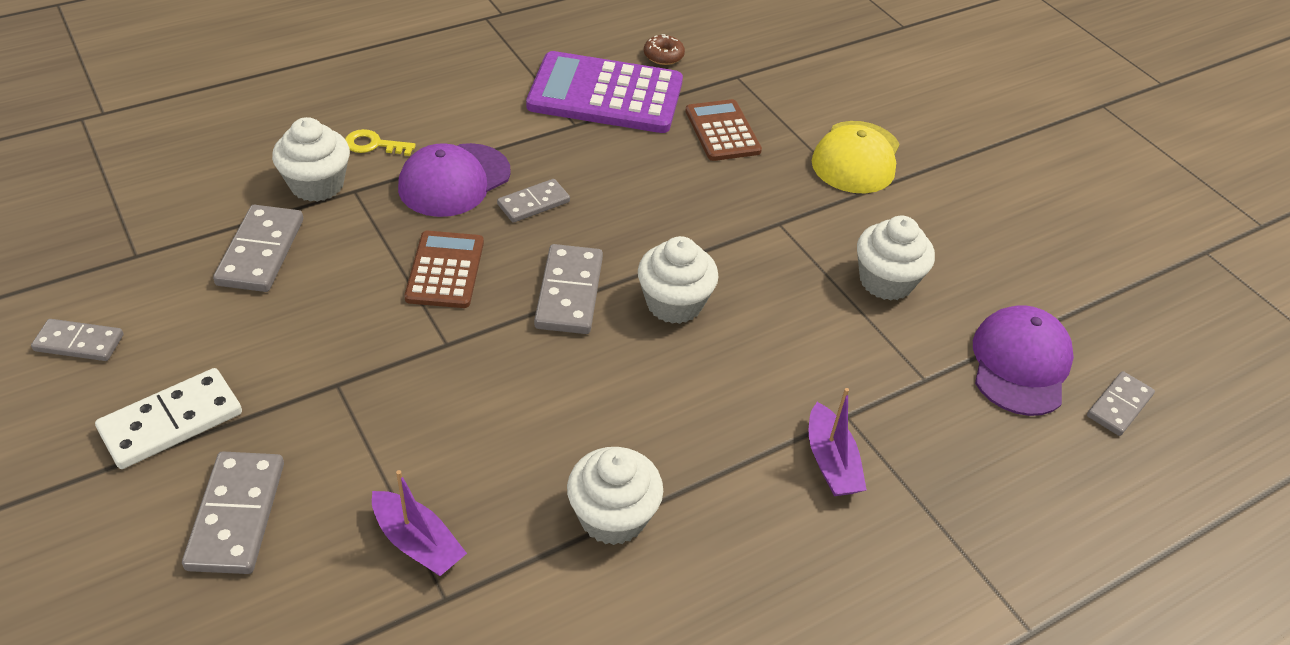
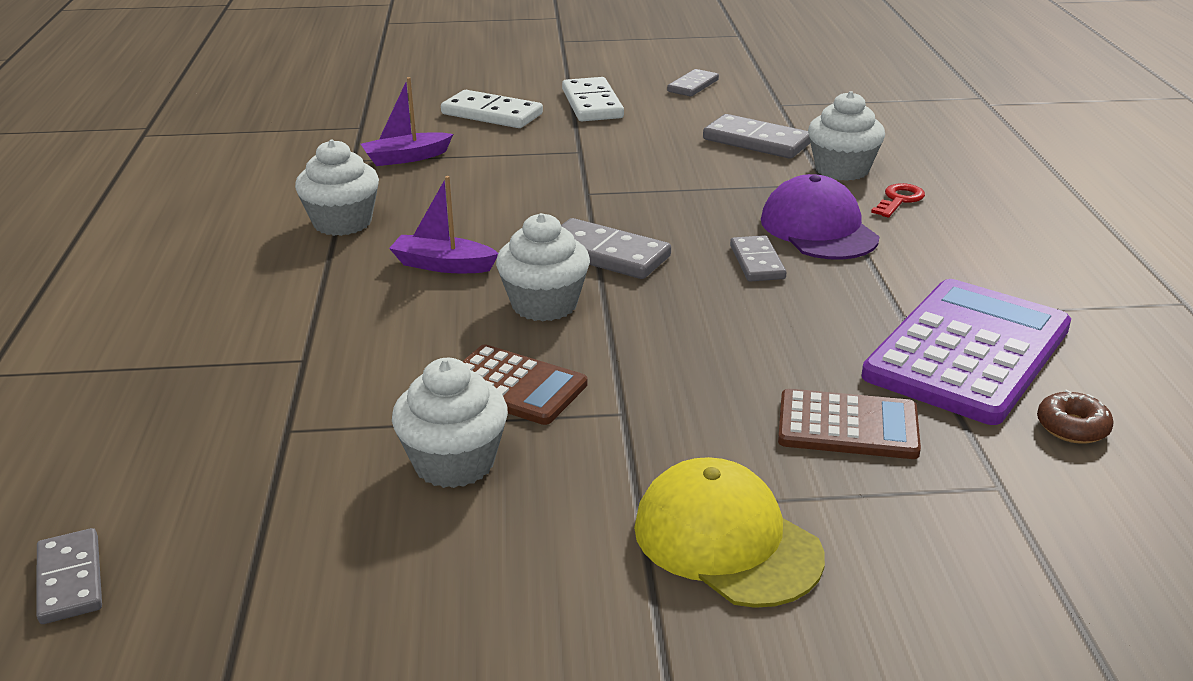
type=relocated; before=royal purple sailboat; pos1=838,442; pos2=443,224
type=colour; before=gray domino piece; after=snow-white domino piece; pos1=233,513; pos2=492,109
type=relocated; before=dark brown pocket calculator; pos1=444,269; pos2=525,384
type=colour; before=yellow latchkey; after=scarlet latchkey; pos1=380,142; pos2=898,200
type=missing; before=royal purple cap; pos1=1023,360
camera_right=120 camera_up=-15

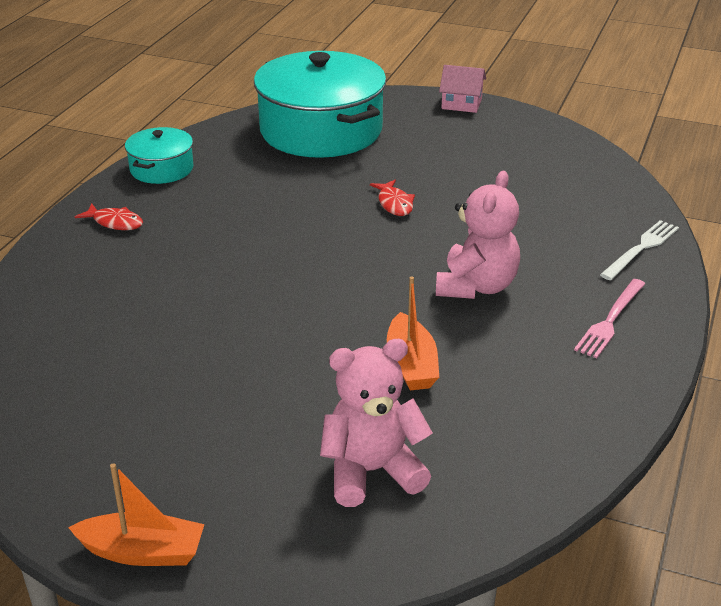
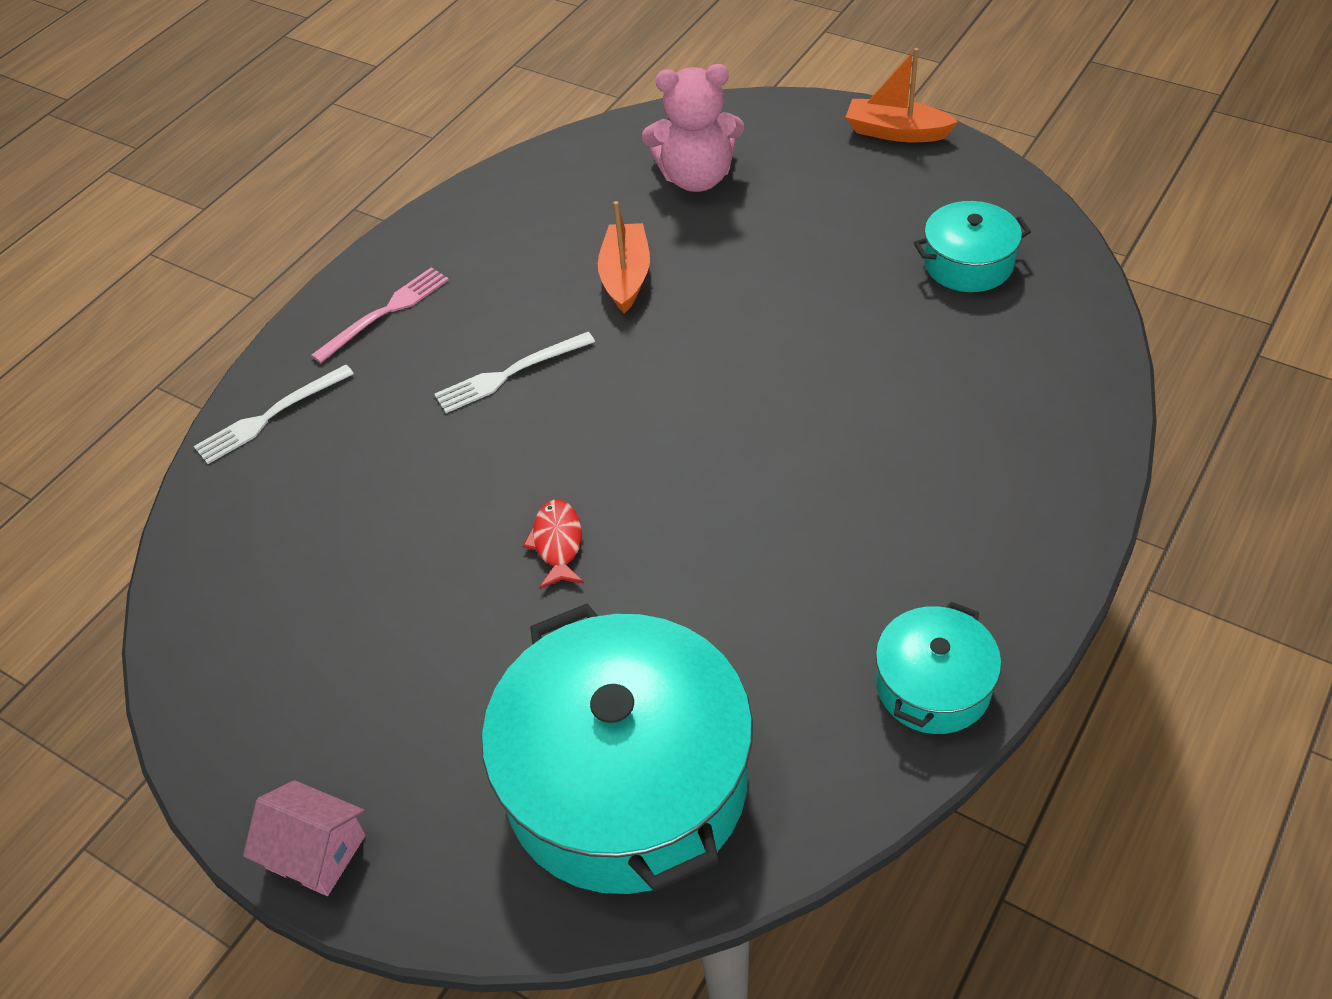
type=exchanged; before=rose-pink teddy bear; after=snow-white table fork; pos1=478,235; pos2=514,372
type=appeared; after=aqua pot; pos2=972,246
type=missing; before=scarlet fish; pos1=109,217
camera_right=-165 camera_up=15

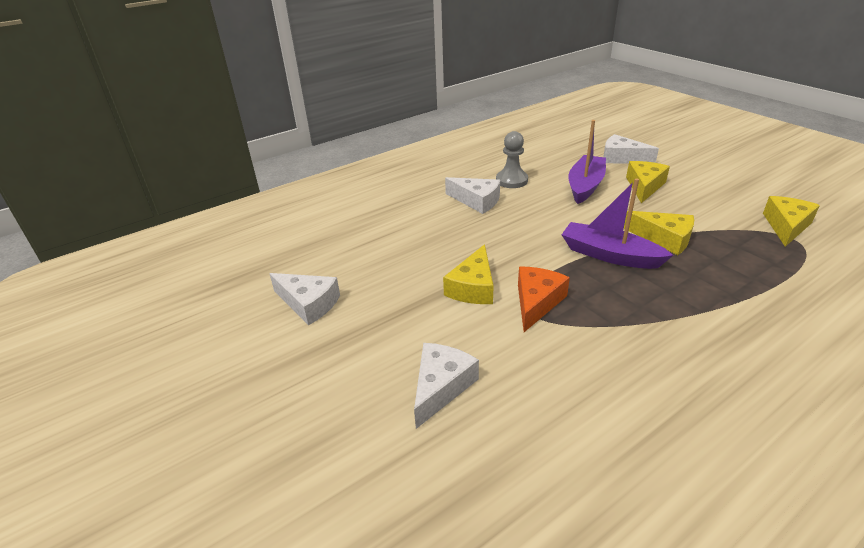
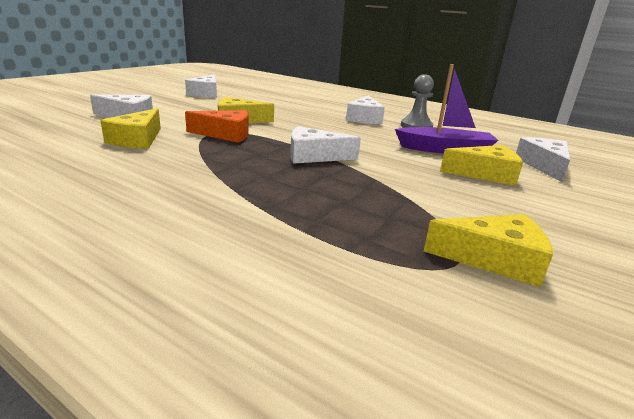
type=relocated; before=yellow piece of cheese; pos1=659,233; pos2=130,128
type=exchanged; before=royal purple sailboat; after=snow-white piece of cheese; pos1=617,223; pos2=325,145
camera_right=65 camera_up=-10

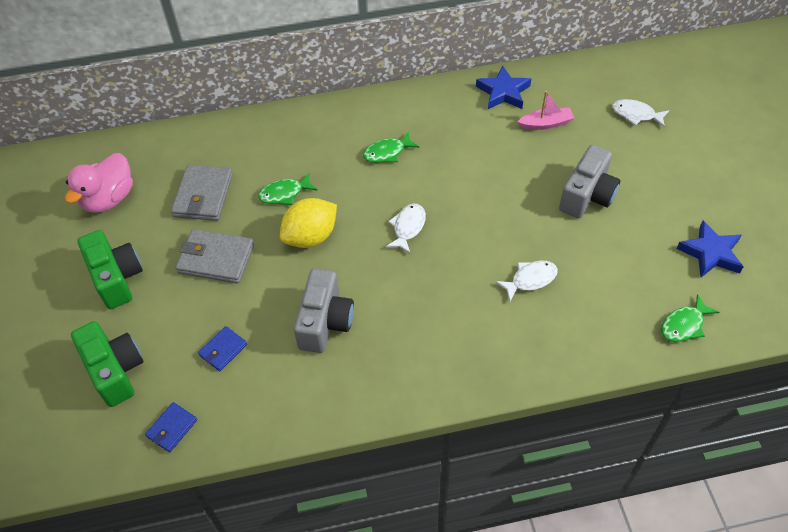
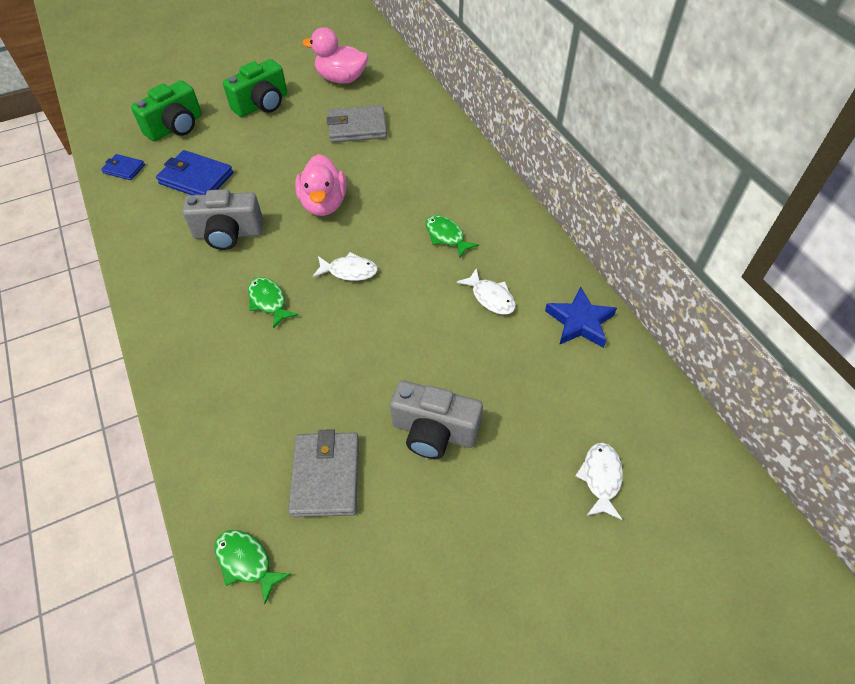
type=size; before=royal blue billfold; pos1=222,348; pos2=194,172; scale=1.78
type=relocated; before=leaf-green fish; pos1=288,188; pos2=273,303
type=relocated; before=gray billfold; pos1=215,256; pos2=323,473
type=exchanged; before=yellow citrus fruit; after=rose-pink rubber duck; pos1=308,223; pos2=320,185
type=relocated; before=snow-white fish; pos1=526,281; pos2=486,291
type=missing; before=rose-pink sailboat; pos1=546,110
type=missing; before=royal blue five-pointed star; pos1=709,249
camera_right=75 camera_up=0

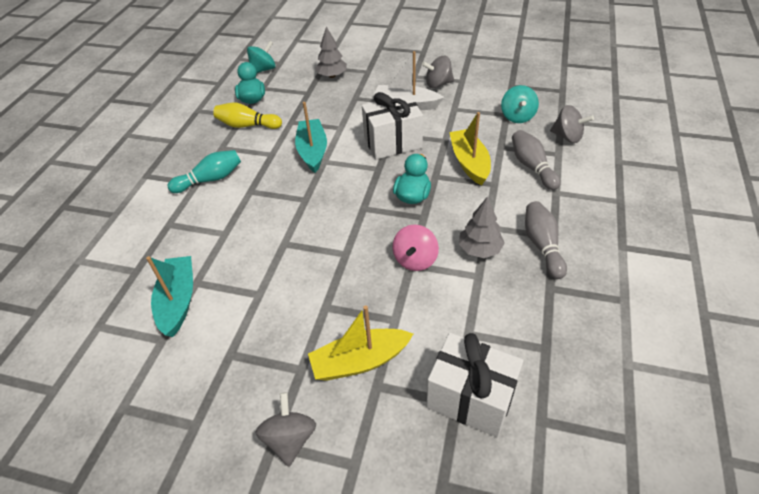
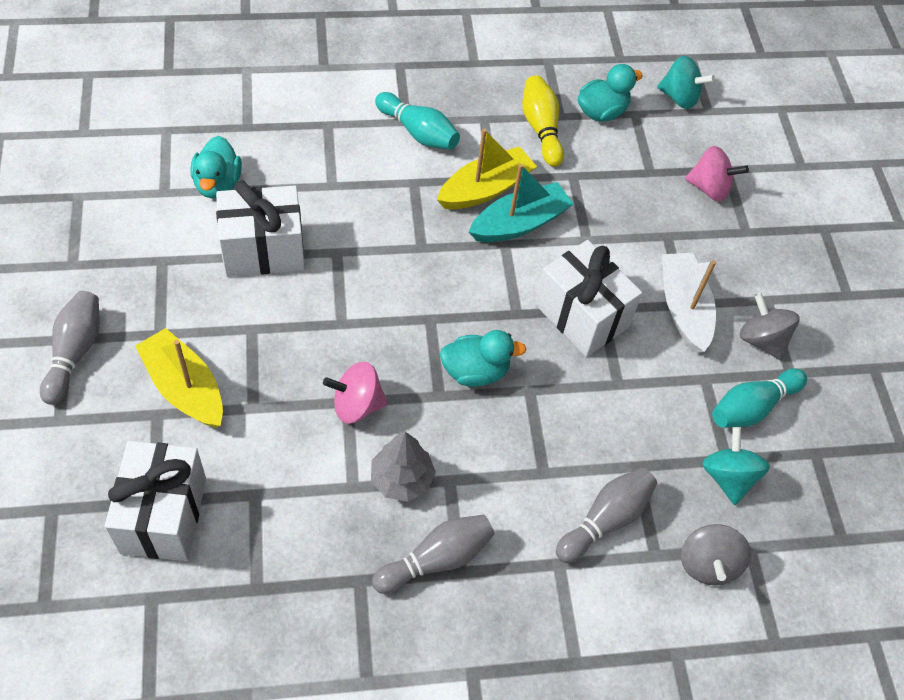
type=exchanged; before=gray whirligig; after=gray skittle; pos1=285,429; pos2=70,348
type=exchanged; before=aqua sailboat; after=aqua rubber duck; pos1=169,296; pos2=216,167
type=appeared; after=snow-white present; pos2=260,228
type=relocated; before=yellow sailboat; pos1=470,149; pos2=487,168
type=exchanged; before=gray toy tree; after=rose-pink whirligig; pos1=331,52; pos2=717,173
type=spun; before=aqua whirligig; pos1=520,104; pos2=736,466; turn=105
type=appeared; after=aqua skittle; pos2=759,398
camera_right=60 camera_up=10

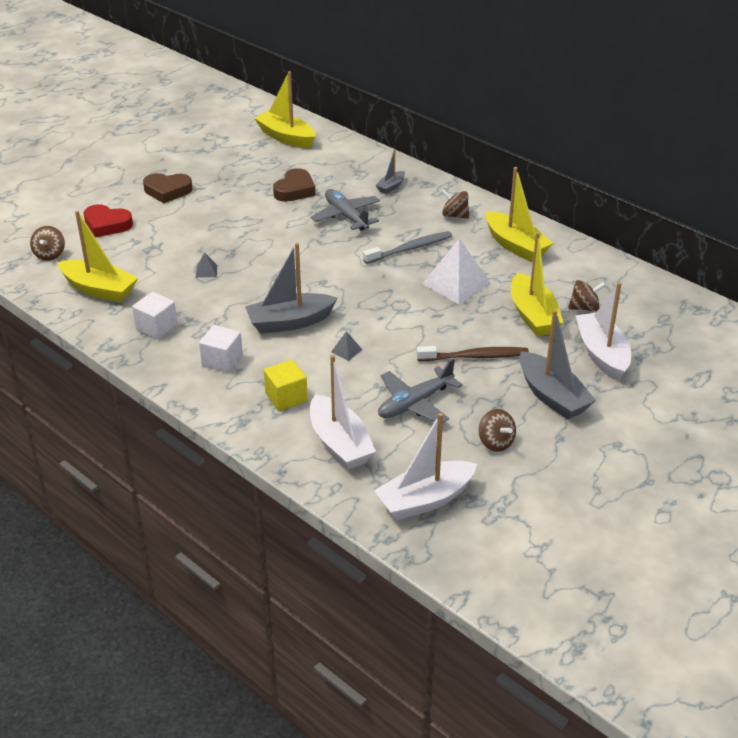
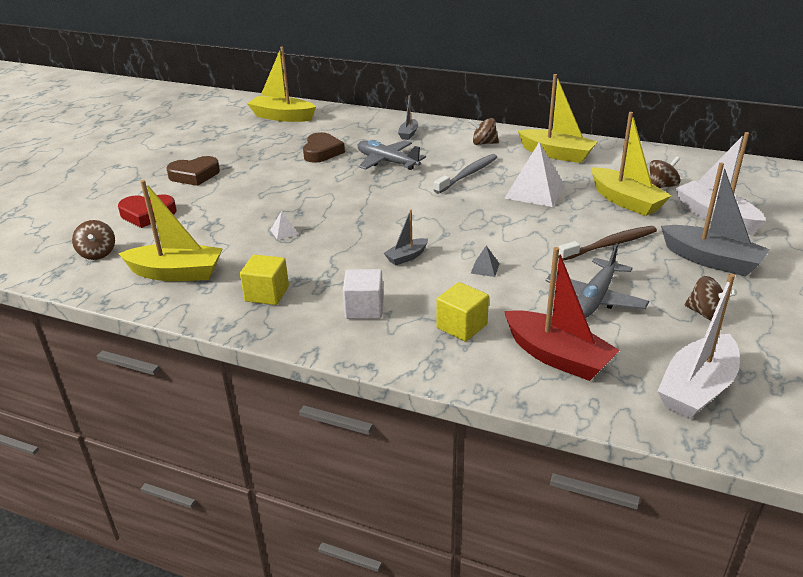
type=colour; before=snow-white block; after=yellow block; pos1=154,315; pos2=264,280
type=colour; before=gray solid pyramid; after=snow-white solid pyramid; pos1=206,265; pos2=285,225
type=size; before=gray sailboat; pos1=291,288; pos2=406,237; scale=0.51
type=colour; before=snow-white sailboat; after=scarlet sailboat; pos1=343,412; pos2=562,314
camera_right=-20 camera_up=-5

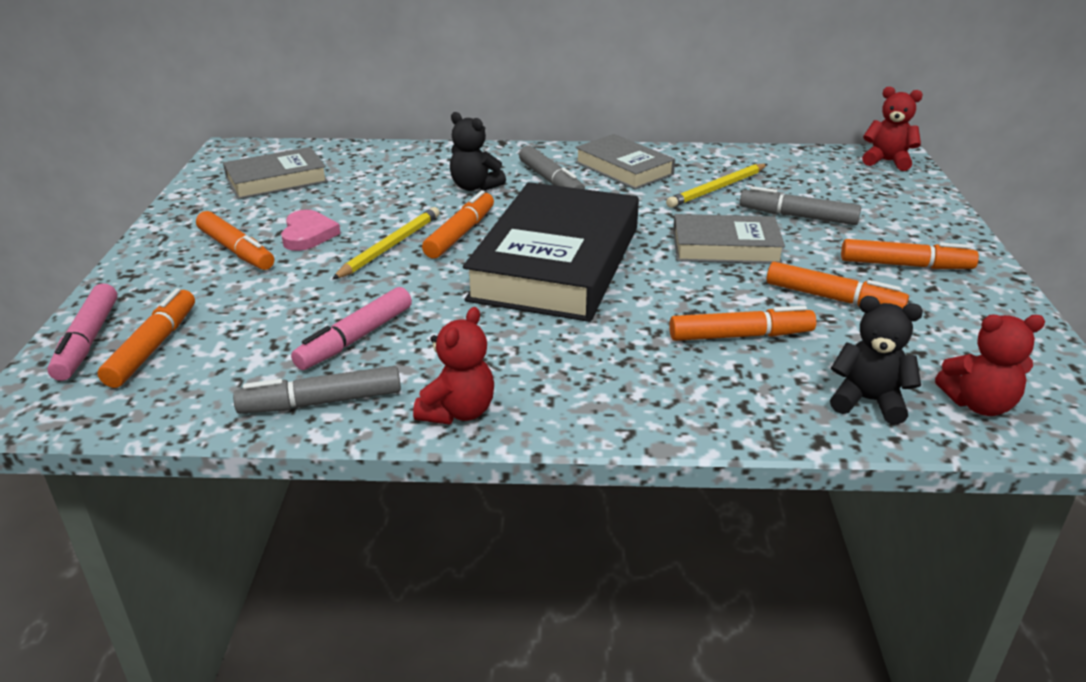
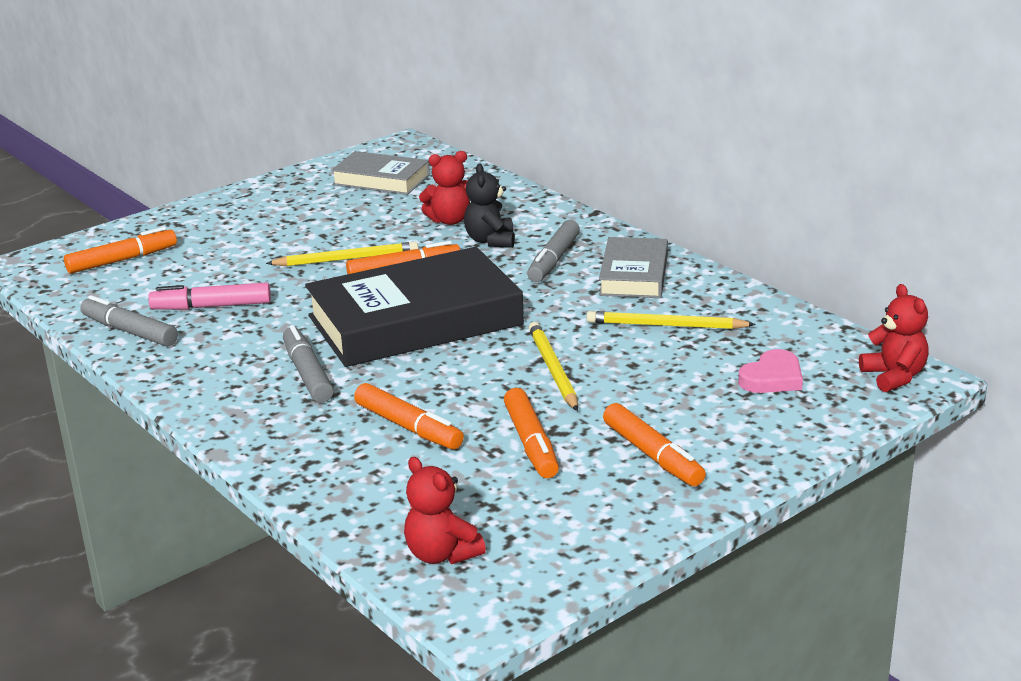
type=relocated; before=gray felt pen; pos1=800,205; pos2=308,364
type=relocated; before=scarlet teddy bear; pos1=453,366; pos2=444,188
type=exchanged; before=gray hardback; after=yellow pencil; pos1=729,239; pos2=553,366
type=relocated; before=rose-pink love heart; pos1=311,230; pos2=770,371
type=missing; before=rose-pink felt pen; pos1=82,332
type=missing; before=bright orange felt pen; pos1=235,240
type=missing; before=ebony teddy bear; pos1=876,360
camera_right=50 camera_up=-5

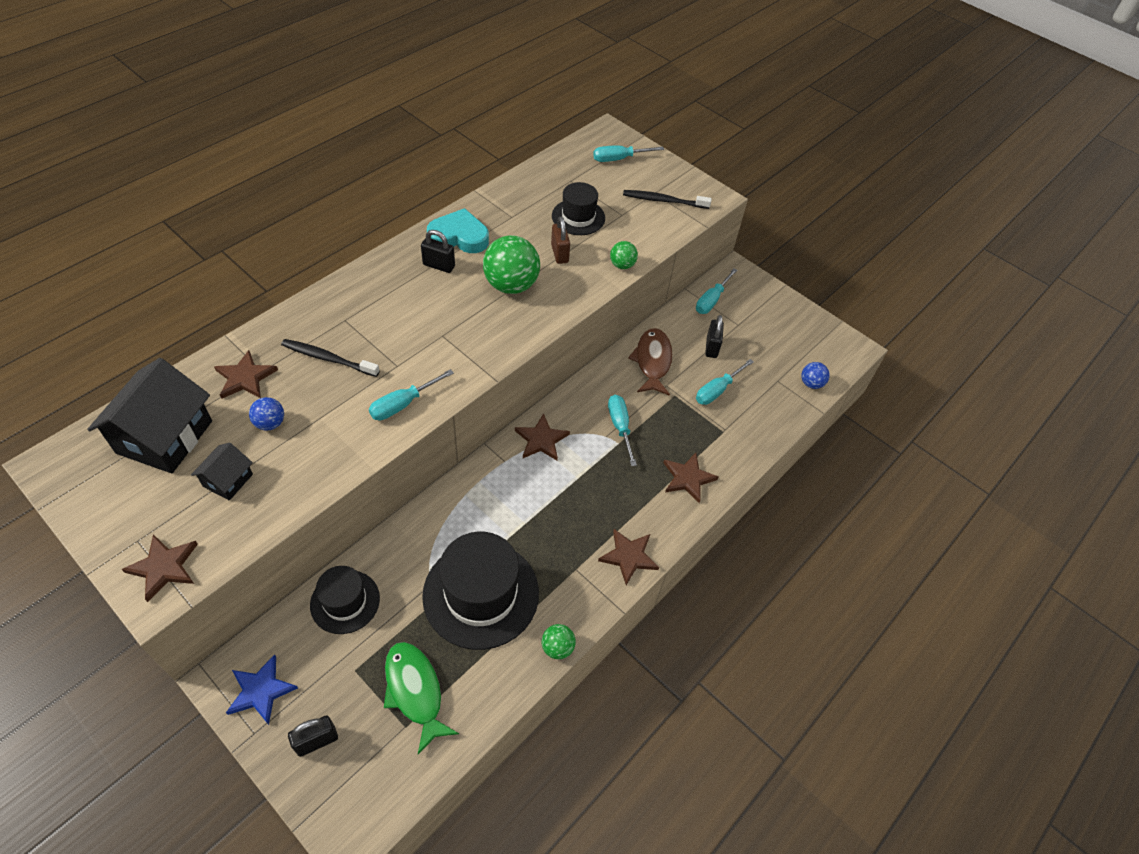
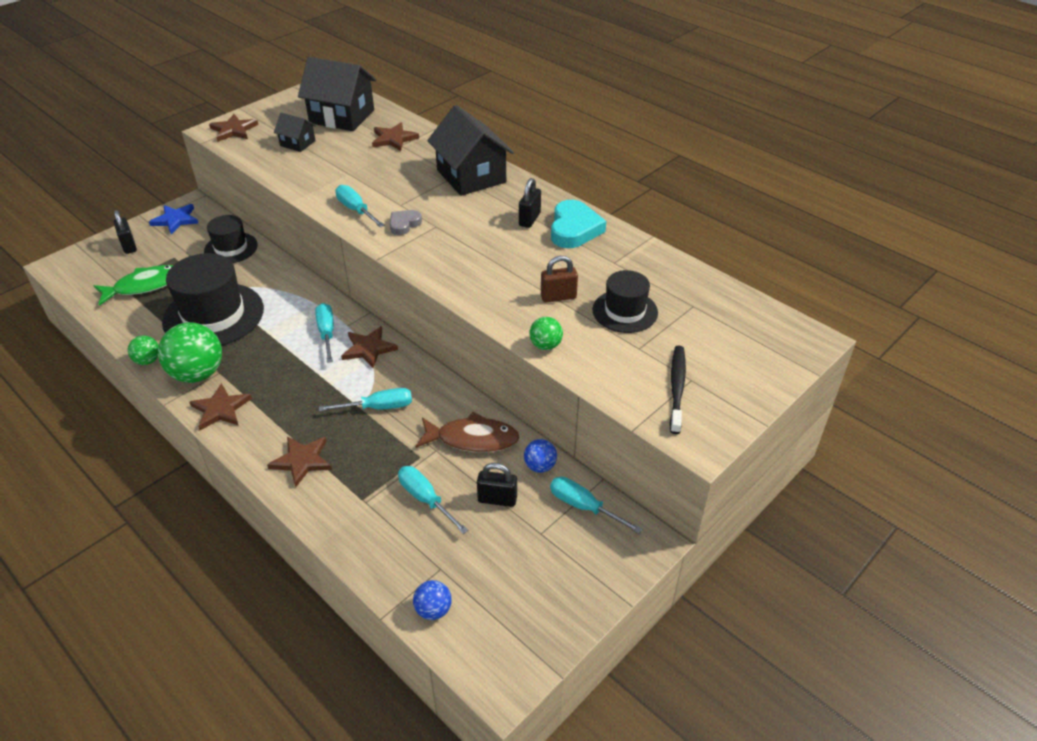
type=relocated; before=leaf-green sphere; pos1=511,264; pos2=190,352
type=relocated; before=aqua screwdriver; pos1=628,153; pos2=324,333
type=appeared; after=gray love heart; pos2=406,222
type=appeared; after=ebony toy house; pos2=470,150
type=relocated; before=royal blue sphere; pos1=266,413; pos2=540,456
type=missing; before=ebony dental brush; pos1=330,358
camera_right=95 camera_up=-10

